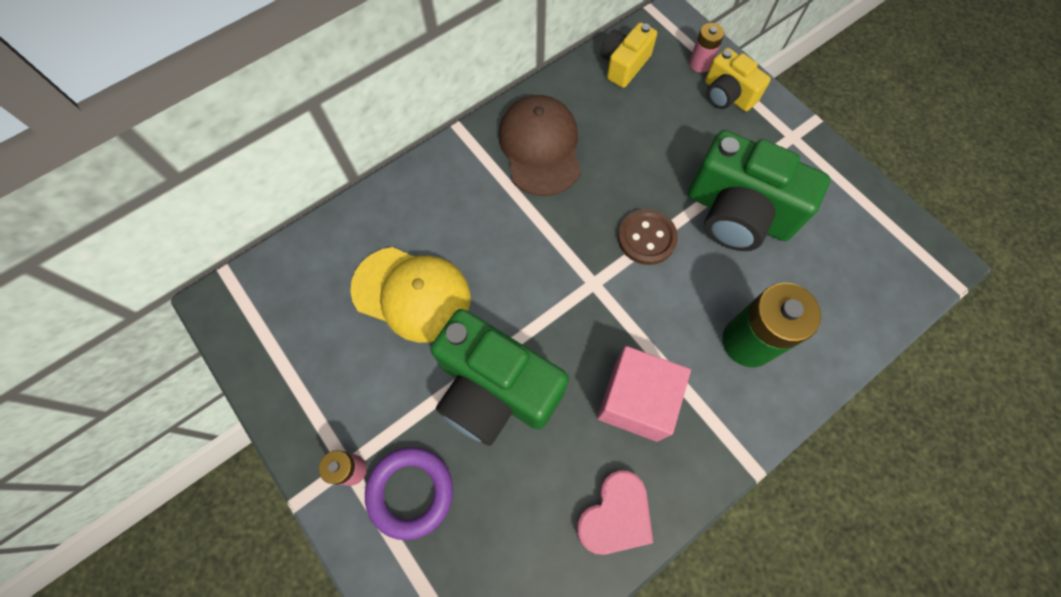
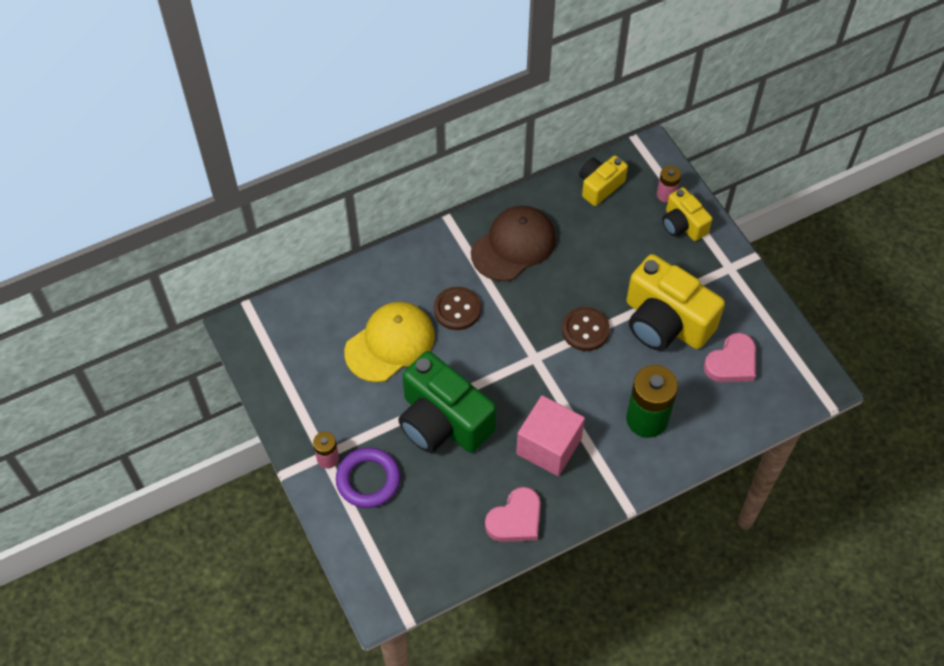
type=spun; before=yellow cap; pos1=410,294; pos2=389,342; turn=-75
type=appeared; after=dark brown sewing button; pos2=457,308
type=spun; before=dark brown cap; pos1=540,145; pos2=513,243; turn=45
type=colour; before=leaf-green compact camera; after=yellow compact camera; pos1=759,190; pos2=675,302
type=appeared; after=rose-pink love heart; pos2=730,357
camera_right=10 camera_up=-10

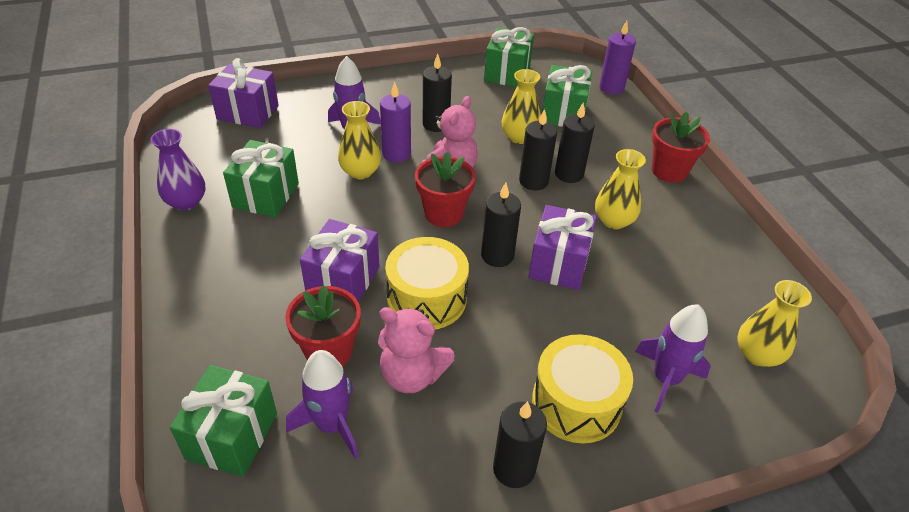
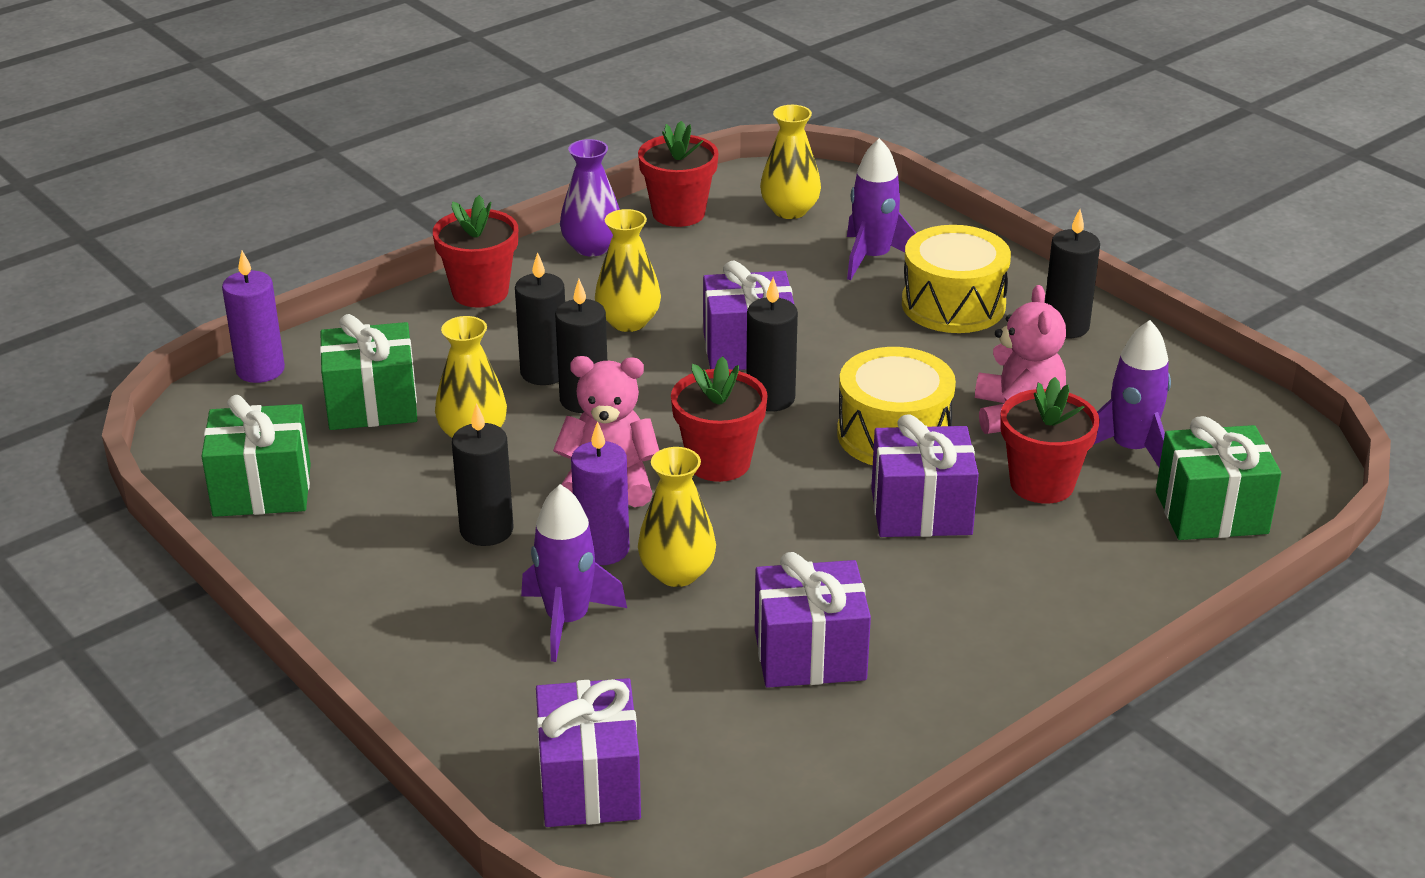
type=relocated; before=royal purple vase; pos1=177,169; pos2=590,197
type=appeared; after=scarlet plant pot; pos2=678,174
type=colour; before=leaf-green present; after=royal purple present; pos1=261,178; pos2=813,620
camera_right=-110 camera_up=-10

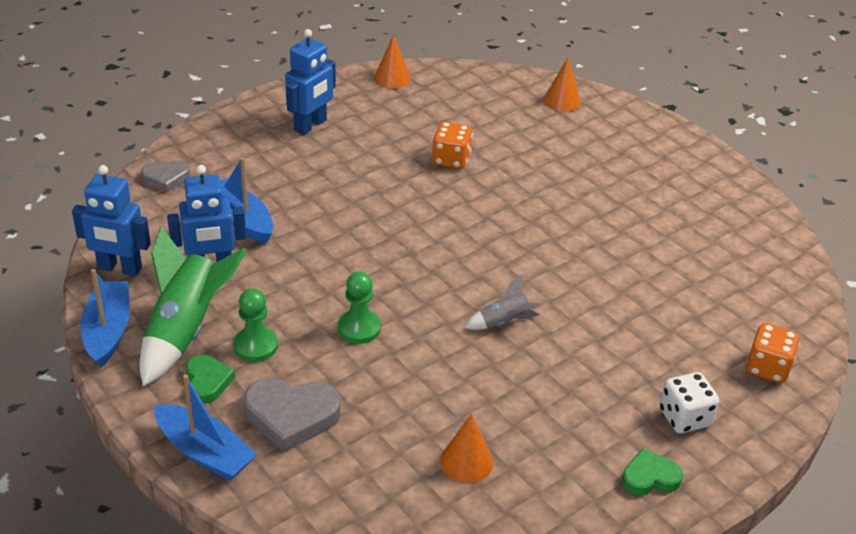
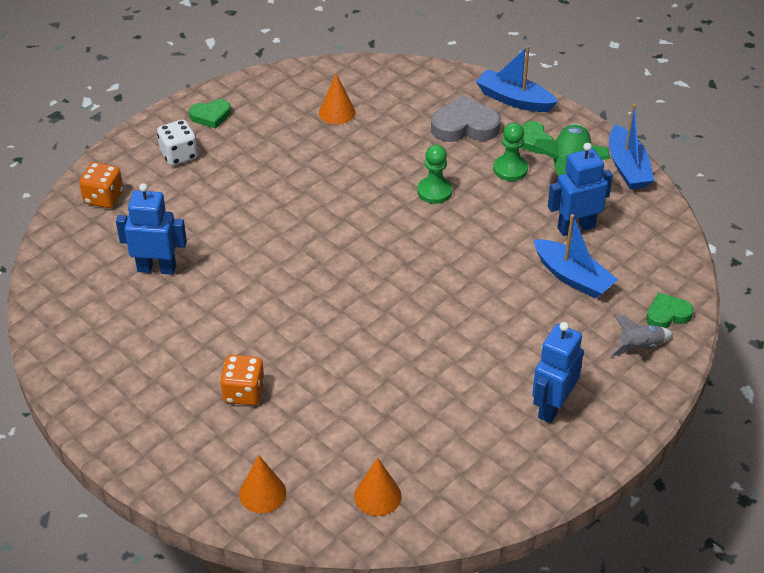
type=relocated; before=royal blue toy robot; pos1=111,220; pos2=151,229
type=relocated; before=bright orange die; pos1=452,145; pos2=242,380
type=relocated; before=bright orange solid cone; pos1=392,62; pos2=378,487
type=relocated; before=gray spaceship; pos1=502,302; pos2=641,335
type=colour; before=gray love heart; after=leaf-green love heart; pos1=165,176; pos2=670,310
camera_right=175 camera_up=5

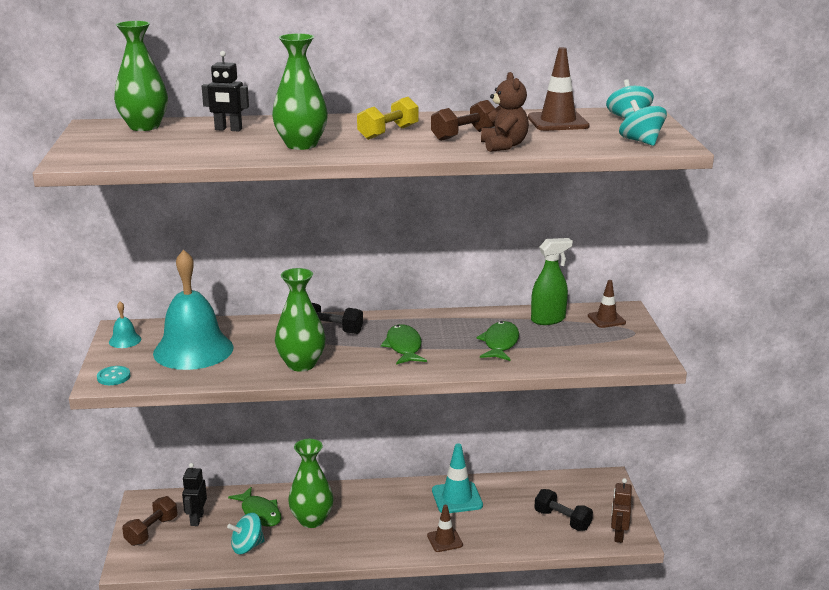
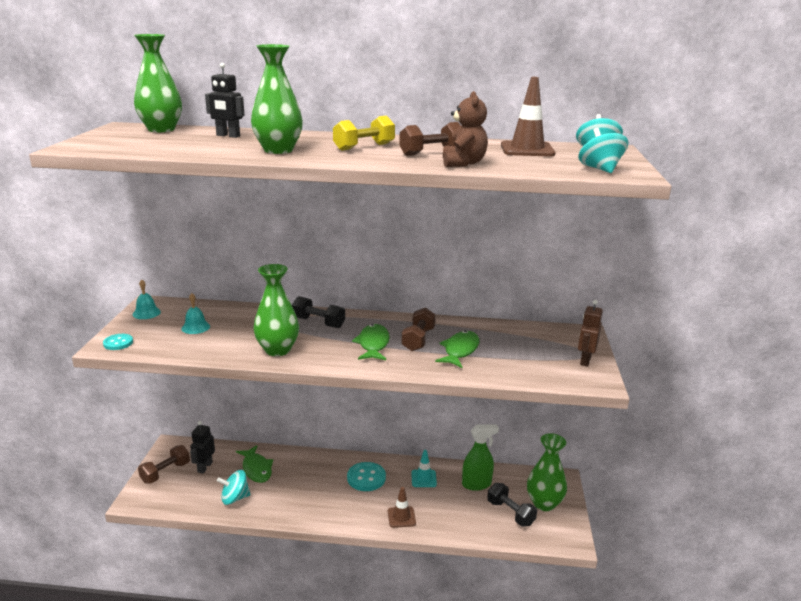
type=size; before=aqua hand bell; pos1=193,309; pos2=196,313; scale=0.41
type=appeared; after=aqua sewing button; pos2=366,476
type=appeared; after=dark brown hand weight; pos2=418,329
type=size; before=aqua road cone; pos1=457,478; pos2=424,468; scale=0.64
type=relocated; before=leaf-green spray bottle; pos1=552,281; pos2=480,457
type=relocated; before=leaf-green vase; pos1=311,483; pos2=547,472
type=relocated; before=dark brown toy robot; pos1=621,510; pos2=590,333
type=missing; before=dark brown road cone; pos1=607,304
camera_right=10 camera_up=0

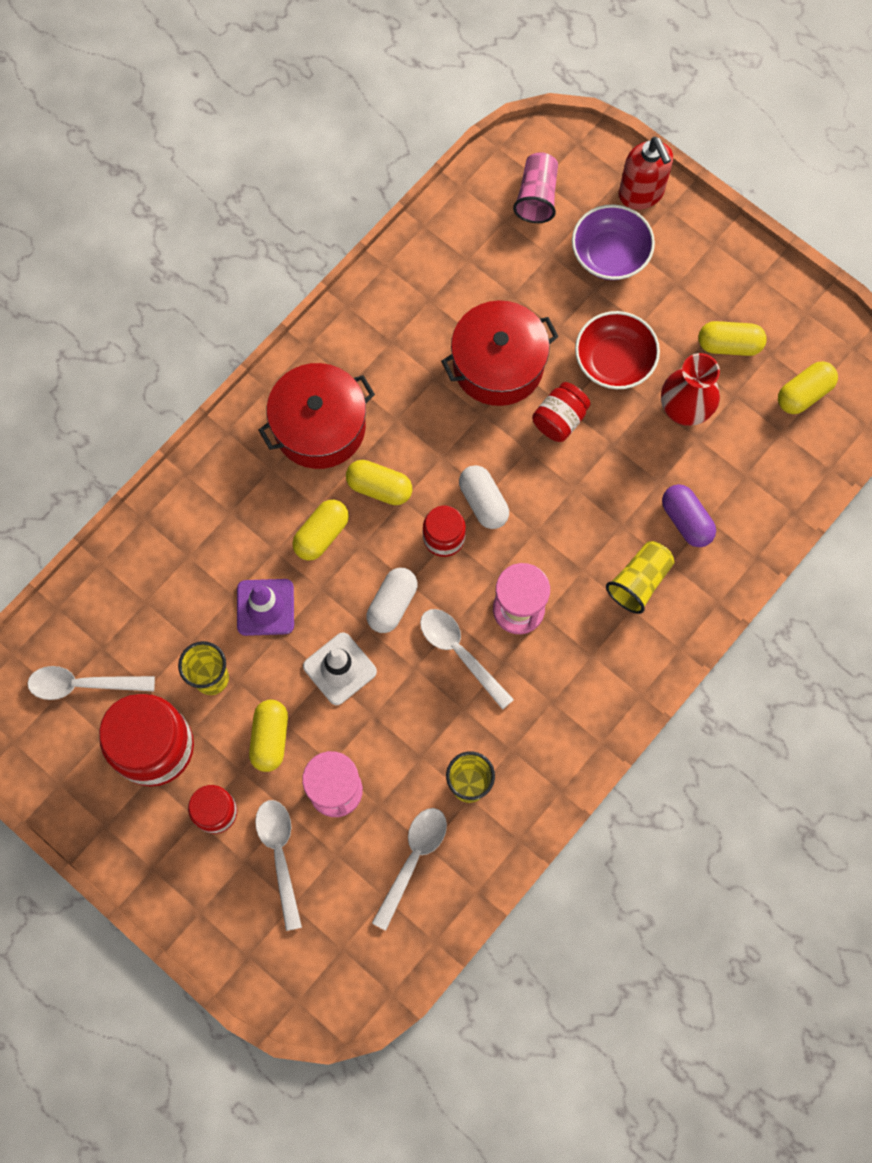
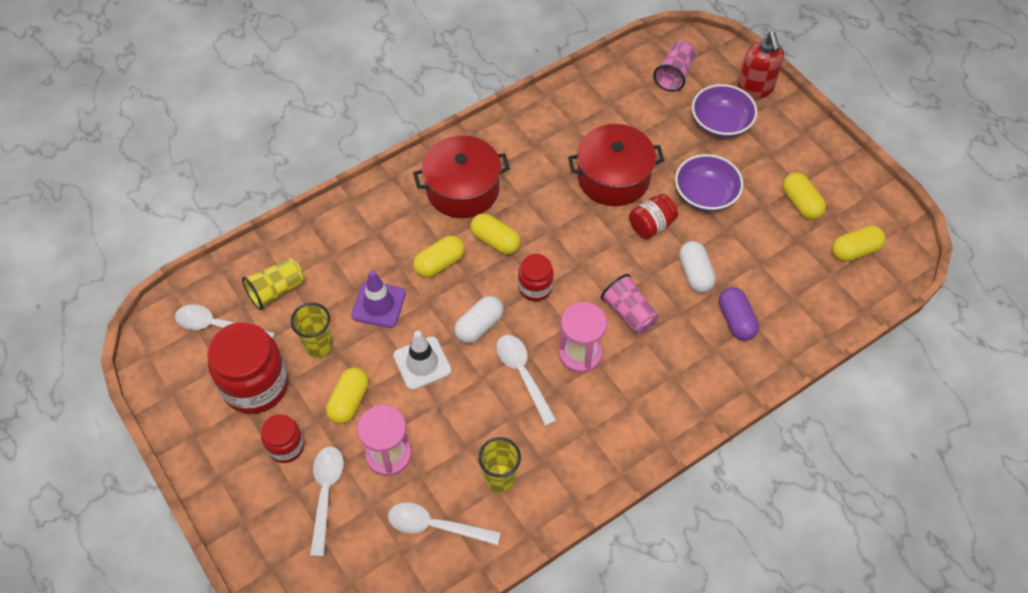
type=relocated; before=yellow beaker; pos1=640,577; pos2=273,284
type=spun; before=snow-white teaspoon; pos1=409,869; pos2=444,524; turn=-120
type=appeared; after=rose-pink beaker; pos2=630,304
type=colour; before=scarlet serving bowl; after=royal purple serving bowl; pos1=617,350; pos2=709,183
type=relocated; before=snow-white pill; pos1=484,497; pos2=697,267
type=spun; before=yellow pill; pos1=732,338; pos2=804,196; turn=45
type=missing; before=scarlet vase; pos1=690,389
camera_right=15 camera_up=-15

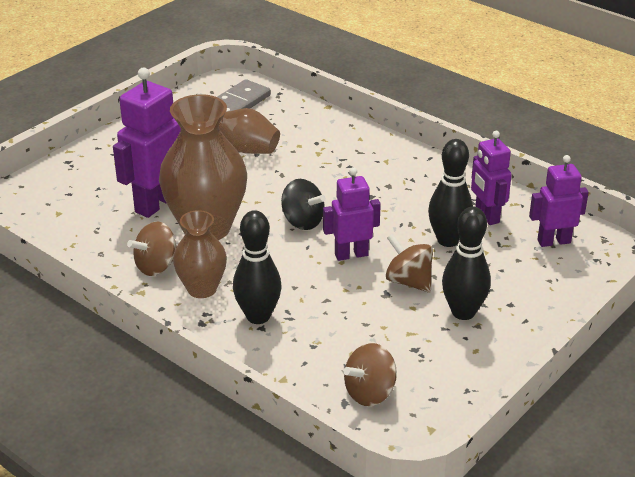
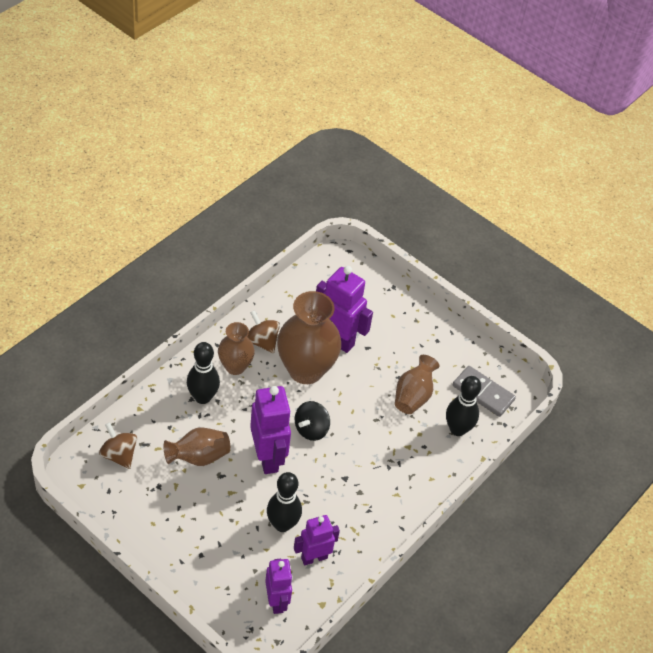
type=appeared; after=dark brown vase; pos2=197,447
type=size; before=royal purple toy robot; pos1=352,214; pos2=270,430; scale=1.56
type=relocated; before=ebony skittle; pos1=466,263; pos2=463,406
type=missing; before=dark brown whirligig; pos1=409,263
camera_right=85 camera_up=15

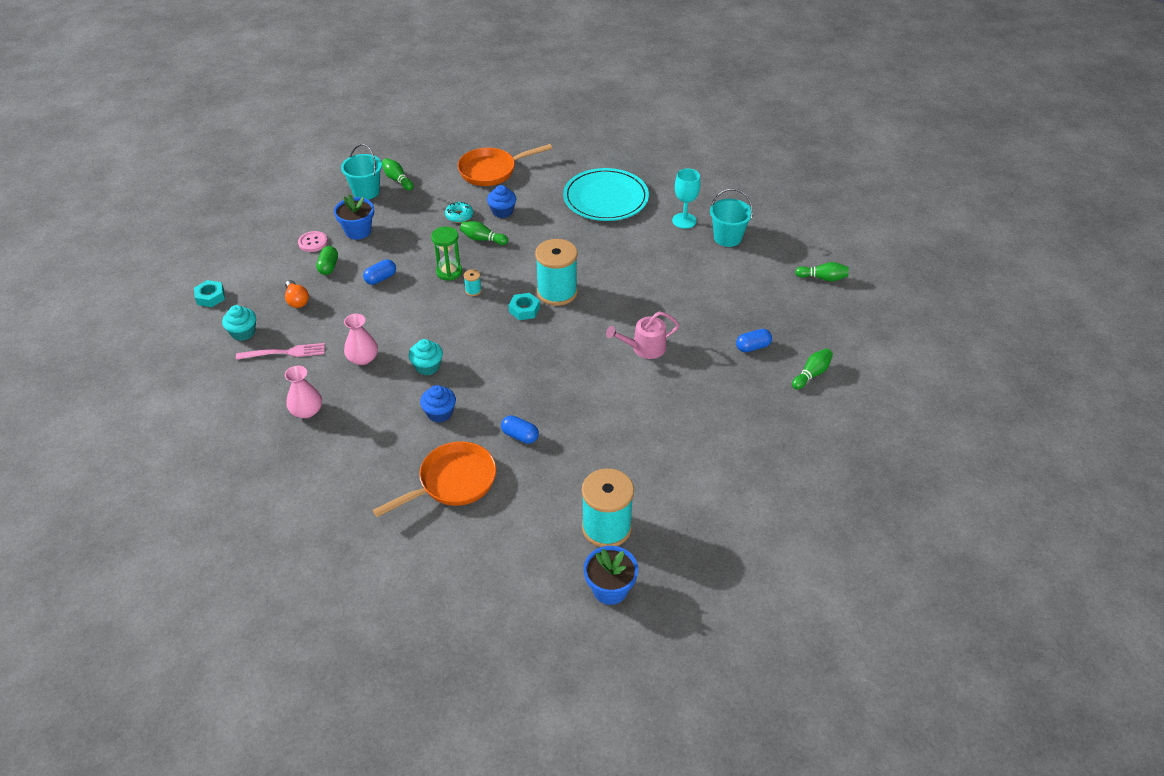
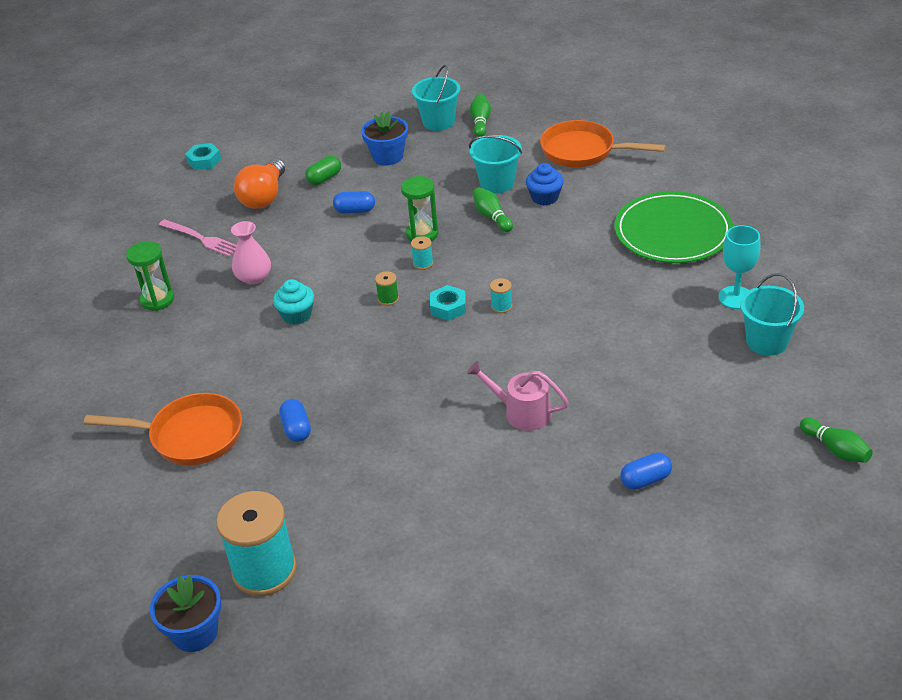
type=exchanged; before=rose-pink vase; after=leaf-green hourglass; pos1=303,392; pos2=150,276
type=size; before=bright orange lightbulb; pos1=297,294; pos2=259,183; scale=1.65
type=appeared; after=leaf-green spool; pos2=387,288
type=exchanged; before=aqua doughnut; after=aqua sand bucket; pos1=459,212; pos2=495,164
type=size; before=aqua spool; pos1=556,272; pos2=501,295; scale=0.4
type=colour; before=aqua flat dish; after=leaf-green flat dish; pos1=606,194; pos2=673,227
type=spun; before=royal blue pill; pos1=754,340; pos2=646,471; turn=-45
type=missing; before=aqua fairy cake; pos1=239,323
type=missing; before=rose-pink sewing button; pos1=313,241
type=missing; before=royal blue fairy cake; pos1=438,404
type=missing; before=leaf-green skittle; pos1=812,369
camera_right=45 camera_up=-5

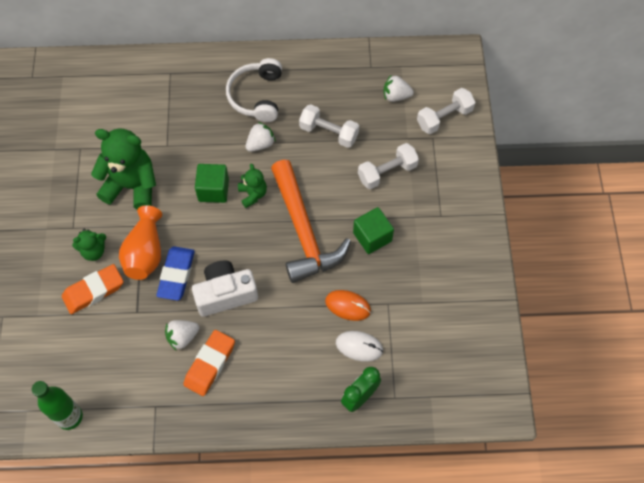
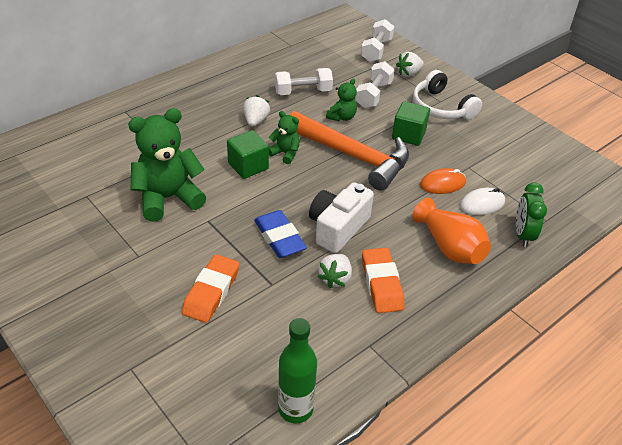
type=relocated; before=leaf-green teddy bear; pos1=89,245; pos2=341,99
type=relocated; before=snow-white strawberry; pos1=398,88; pos2=410,64
type=relocated; before=bright orange vase; pos1=140,242; pos2=451,231
type=relocated; before=snow-white headphones; pos1=254,90; pos2=447,95
camera_right=-40 camera_up=-20

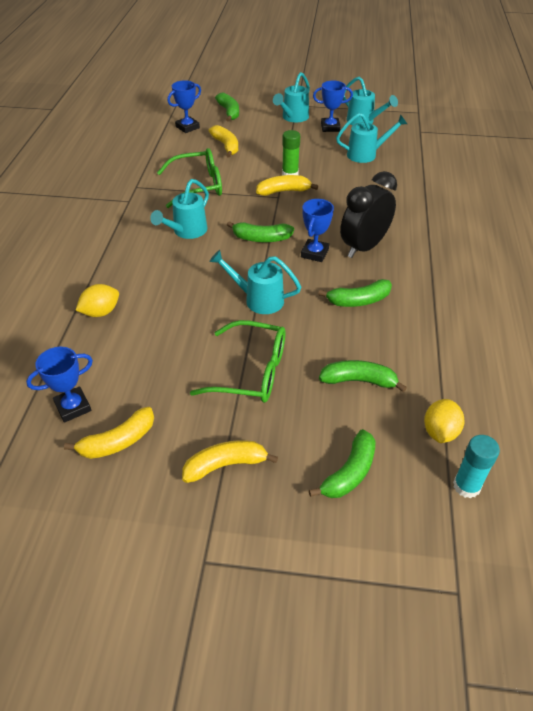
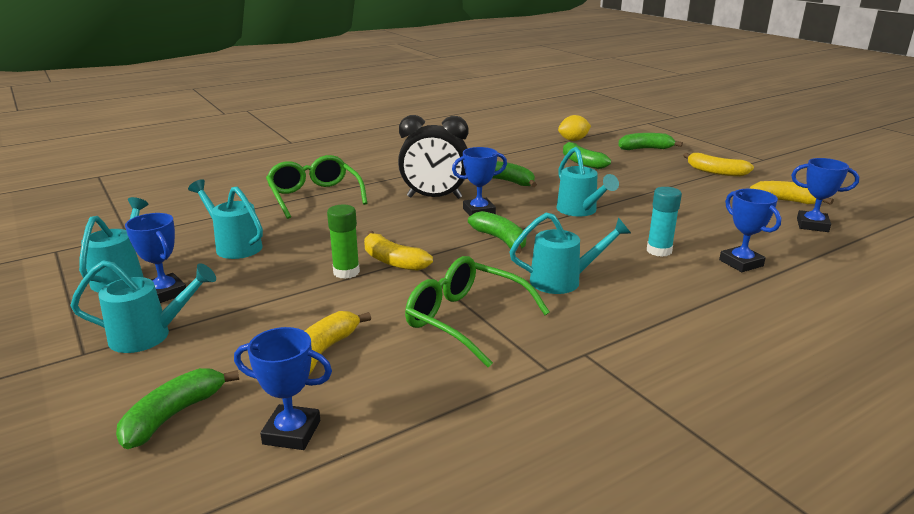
type=relocated; before=leaf-green eyeglasses; pos1=237,361; pos2=317,187
type=relocated; before=aqua stick of glue; pos1=476,466; pos2=664,222
type=exchanged; before=yellow citrus fruit; after=royal blue trophy; pos1=97,300; pos2=750,230
camera_right=-130 camera_up=-20

